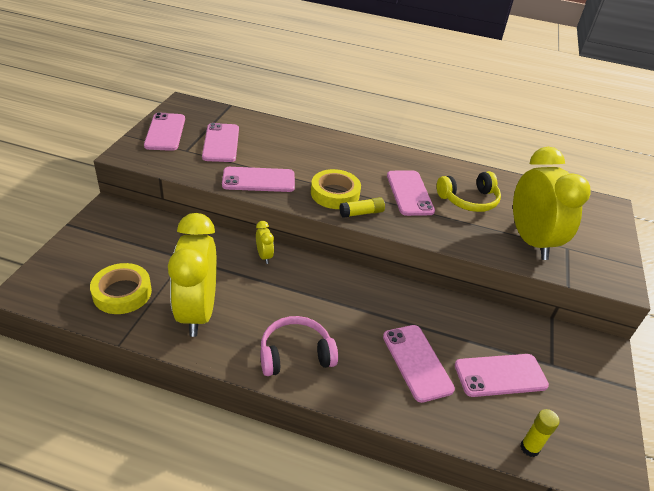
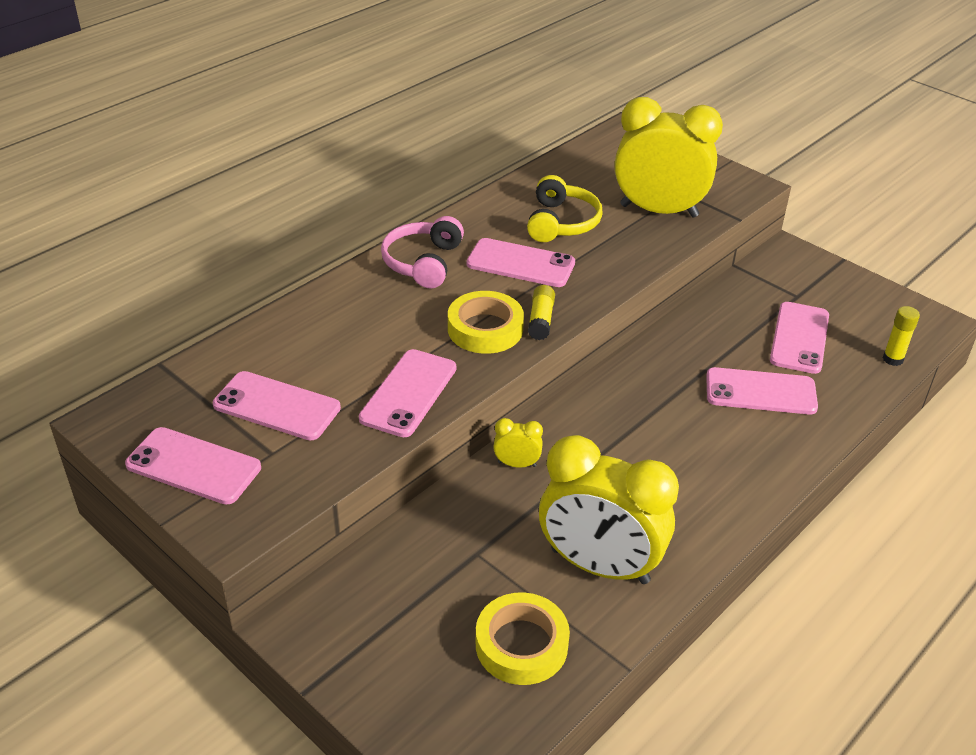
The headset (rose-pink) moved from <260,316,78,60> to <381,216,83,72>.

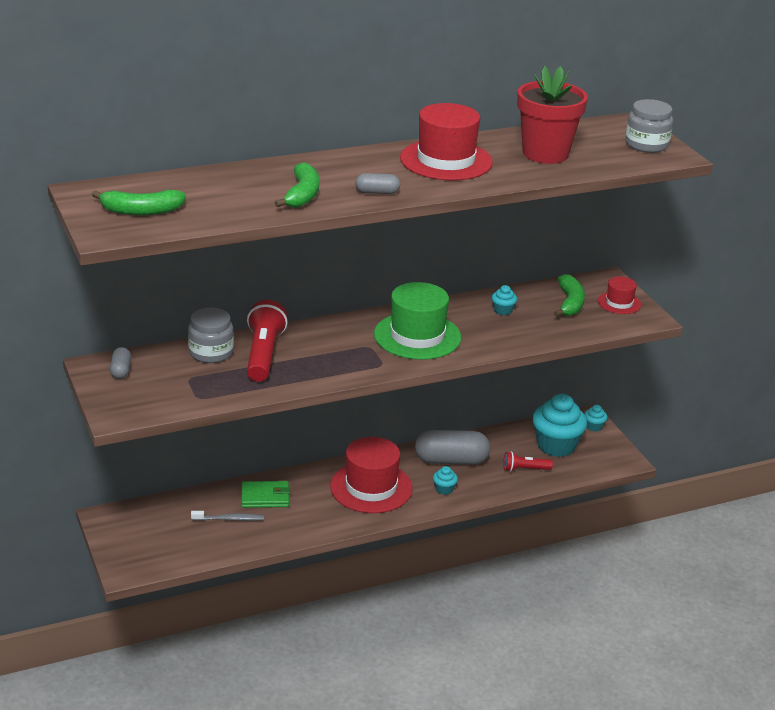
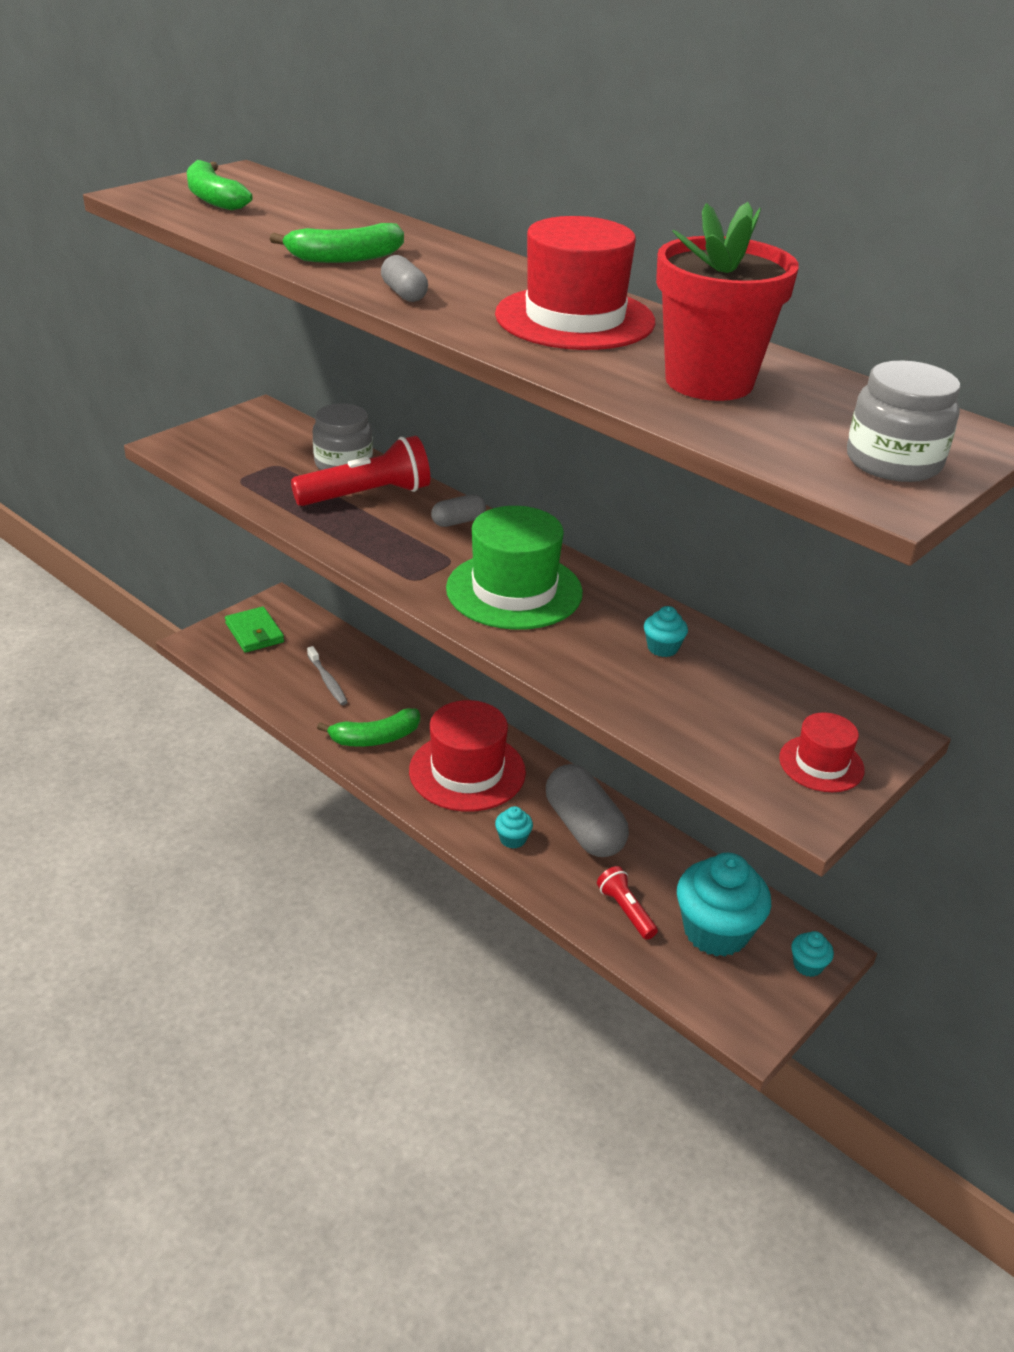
The pill shape (gray) moved from <110,347,21,32> to <431,494,55,33>.
The card wallet (leaf-green) moved from <241,481,49,27> to <225,606,59,47>.
The toy banana (leaf-green) moved from <554,274,31,43> to <317,708,103,39>.

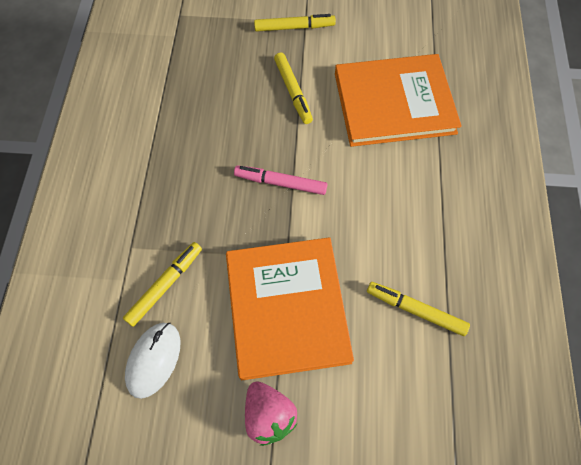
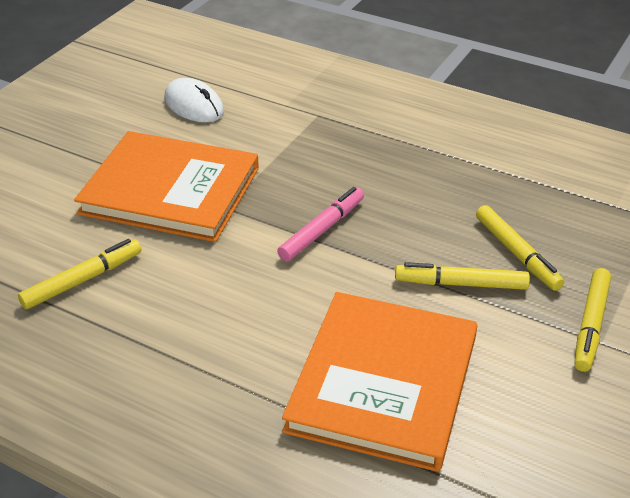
The toy strawberry (rose-pink) at <245,381,52,65> disappeared.
The marker (golden) moved from <123,242,79,85> to <476,205,88,86>.

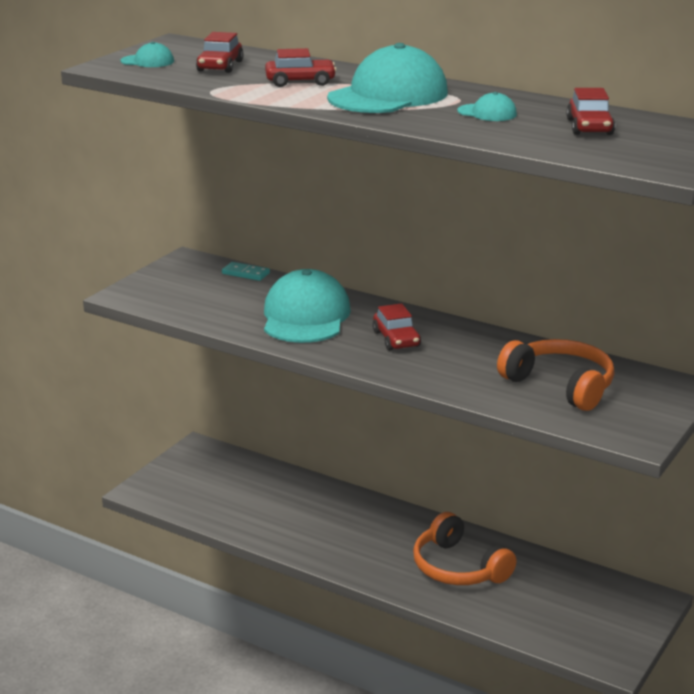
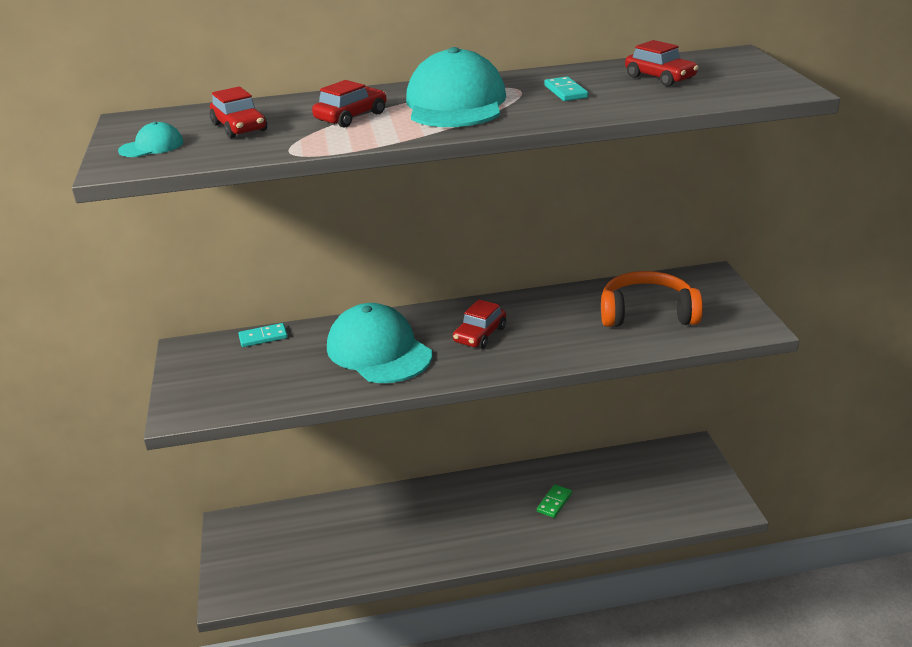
The headset (bright orange) at <413,512,104,73> was replaced by the domino (leaf-green) at <537,484,35,34>.
The baseball cap (aqua) at <457,92,60,29> was replaced by the domino (aqua) at <544,76,44,25>.
The toy car (scarlet) at <372,303,49,48> turned 90 degrees clockwise.

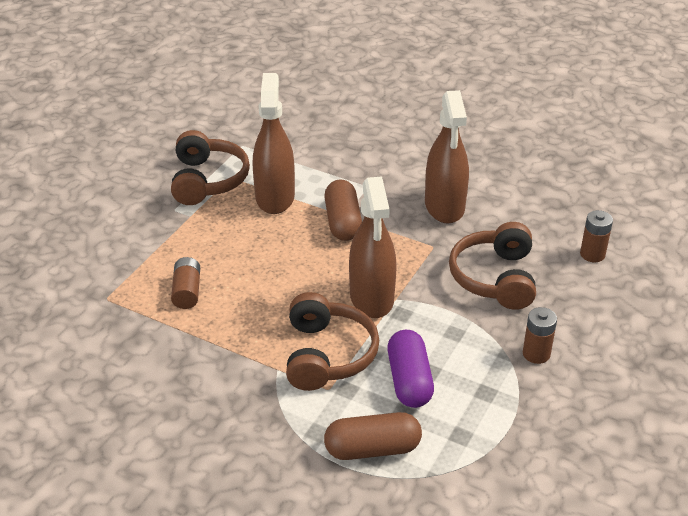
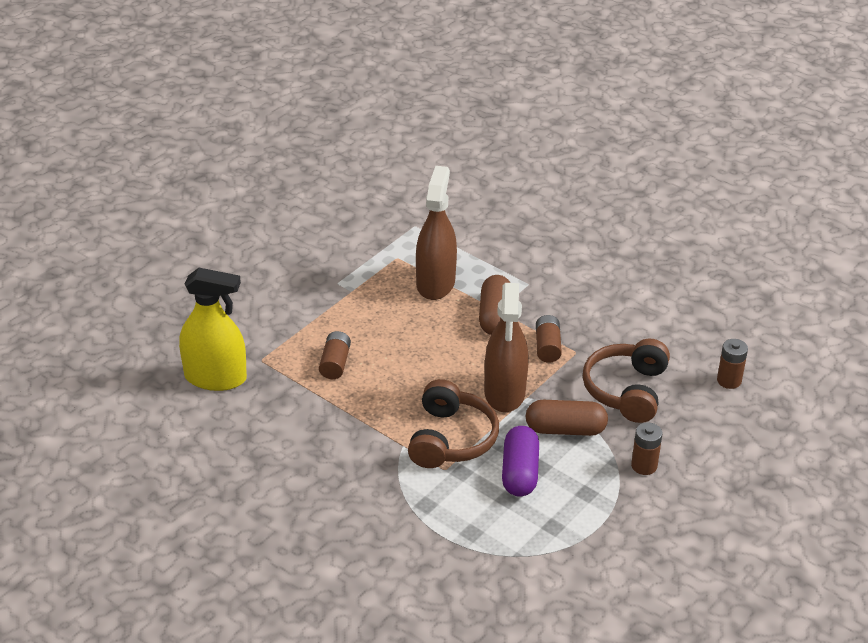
The headset (russet) at <171,130,79,75> disappeared.
The spray cleaner (russet) at <425,90,44,133> disappeared.
The spray cleaner (golden) at <179,268,68,123> appeared.
The AA battery (russet) at <536,315,26,47> appeared.
The pill shape (russet) moved from <324,412,98,48> to <526,400,82,36>.

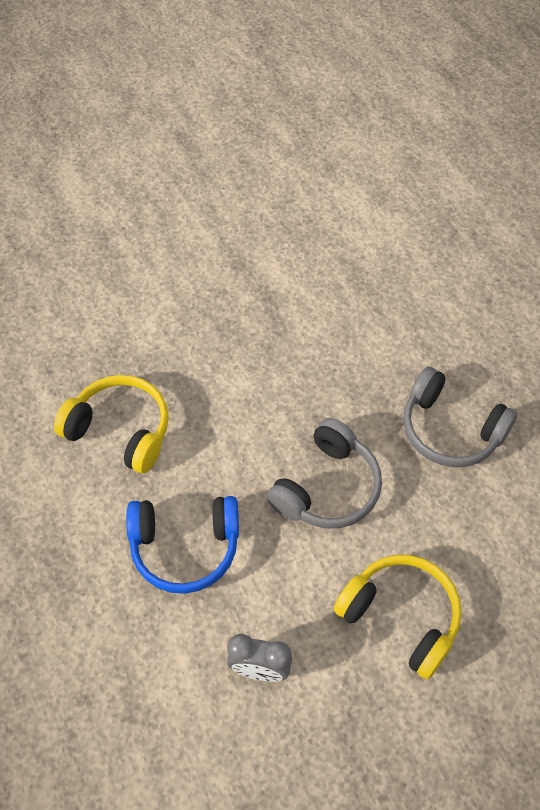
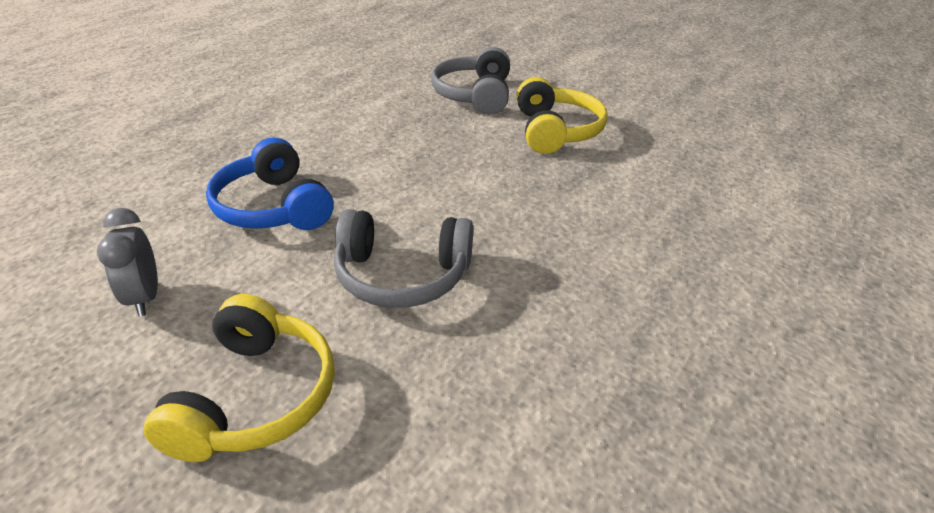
The headset (golden) moved from <54,375,115,98> to <516,77,92,77>.
The headset (gray) moved from <403,367,114,100> to <431,47,79,67>.

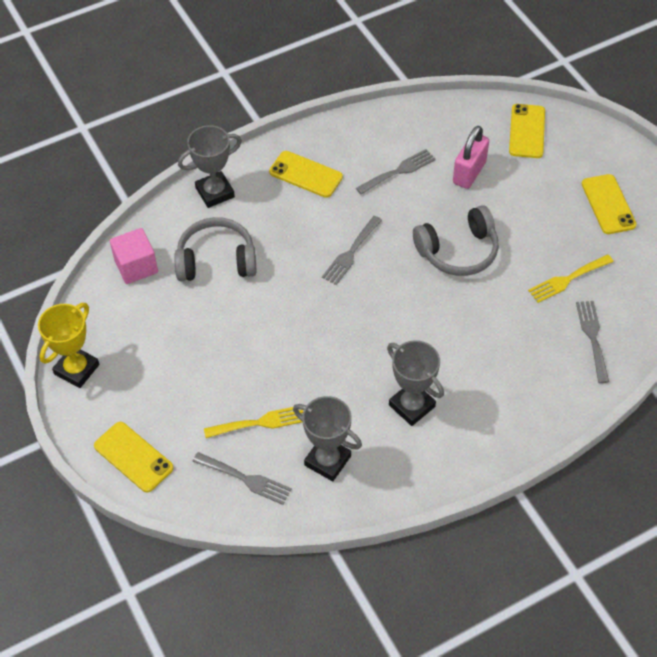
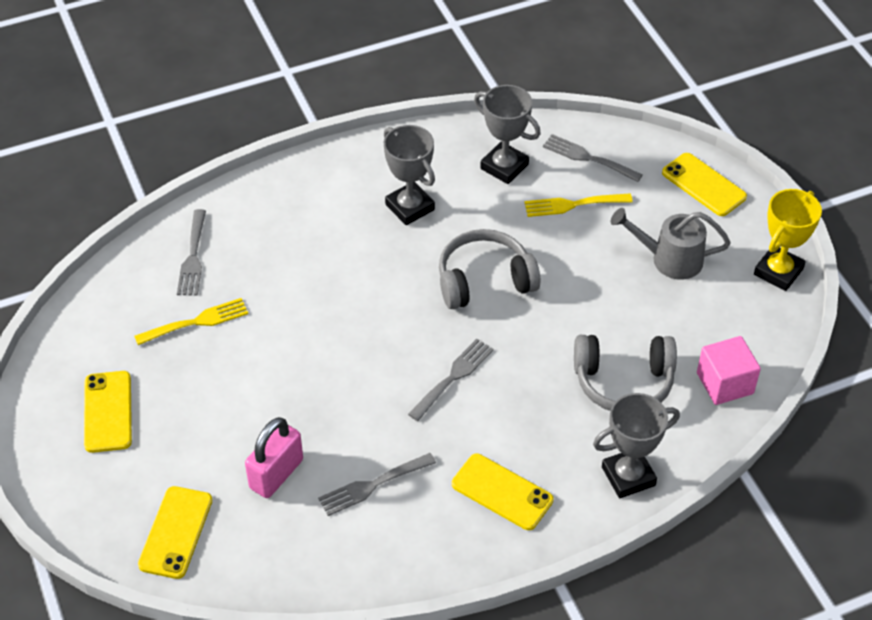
The sprinkling can (gray) at <611,208,120,72> appeared.
The headset (gray) moved from <413,205,86,71> to <439,229,101,80>.

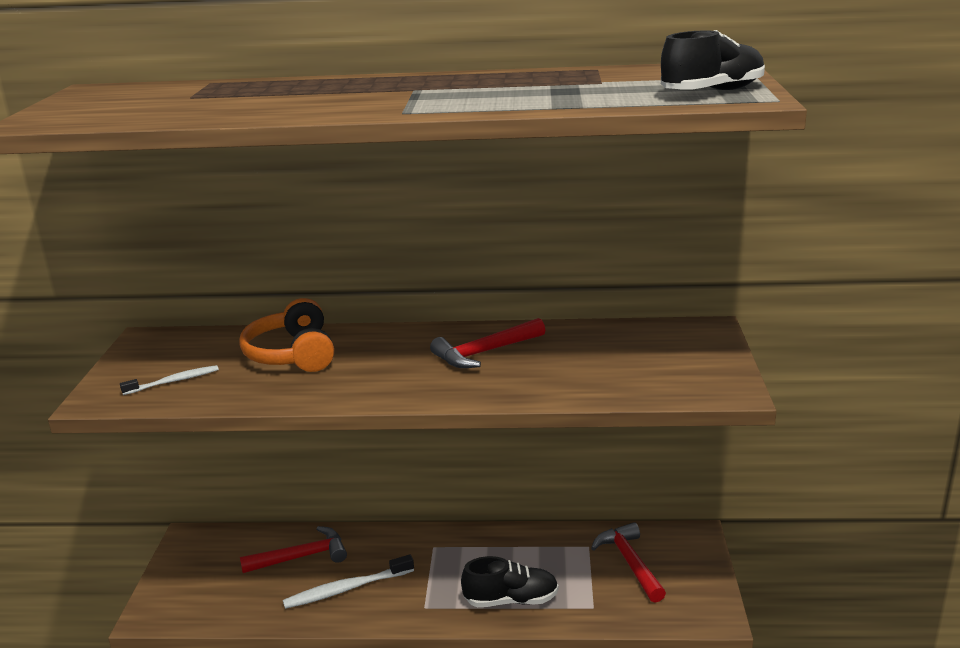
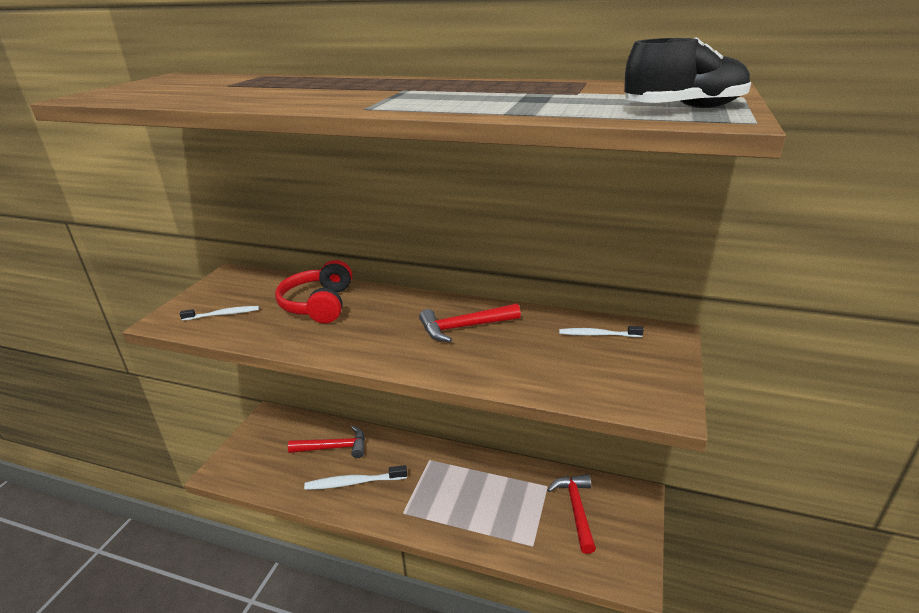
The lace-up shoe (jet-black) at <461,556,97,51> disappeared.
The dental brush (white) at <559,326,85,11> appeared.
The headset (bright orange) at <239,298,95,74> became the headset (scarlet) at <275,260,77,63>.

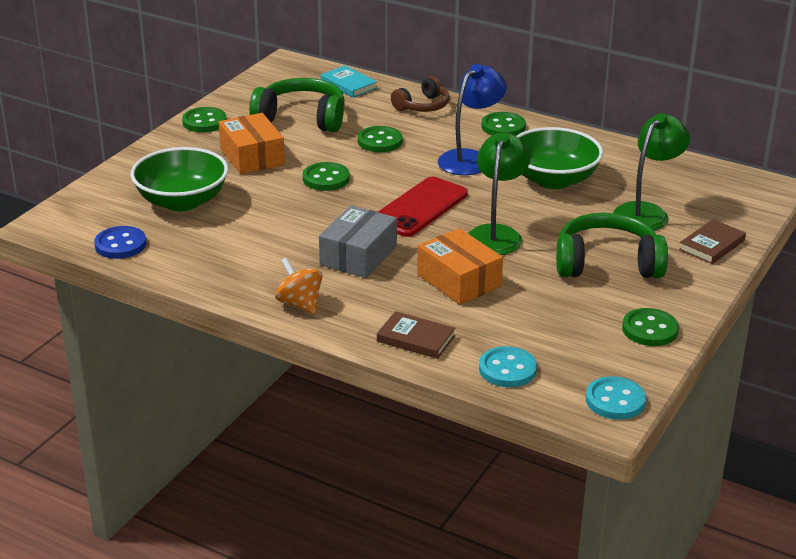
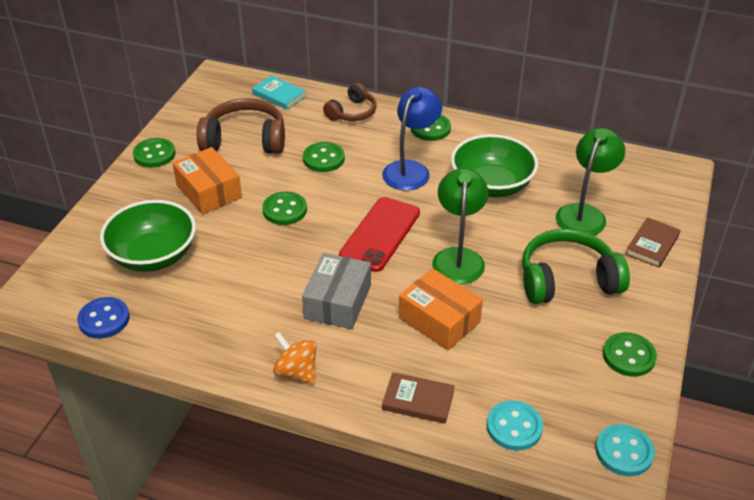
The headset (leaf-green) at <249,78,96,54> became the headset (russet) at <197,98,88,56>.

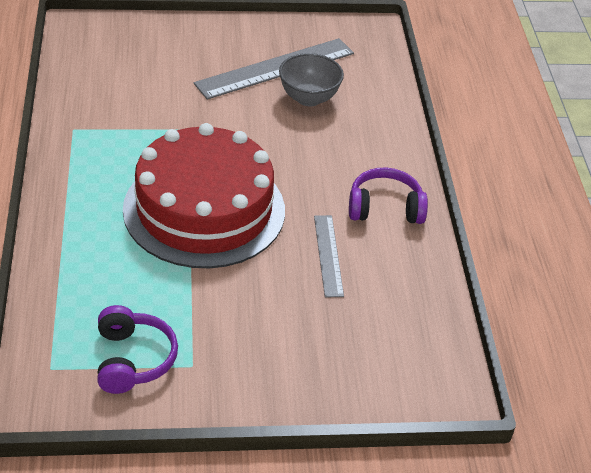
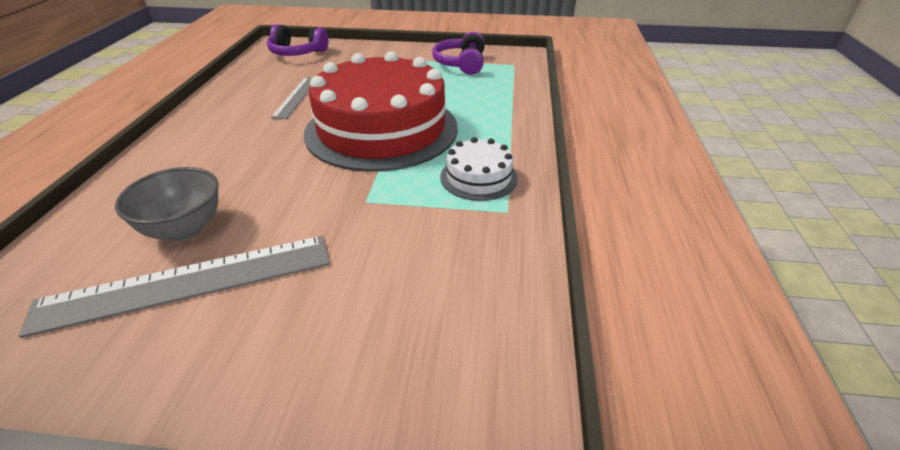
The gateau (white) at <440,137,78,64> appeared.
The headset (purple) moved from <349,168,79,56> to <267,24,61,32>.

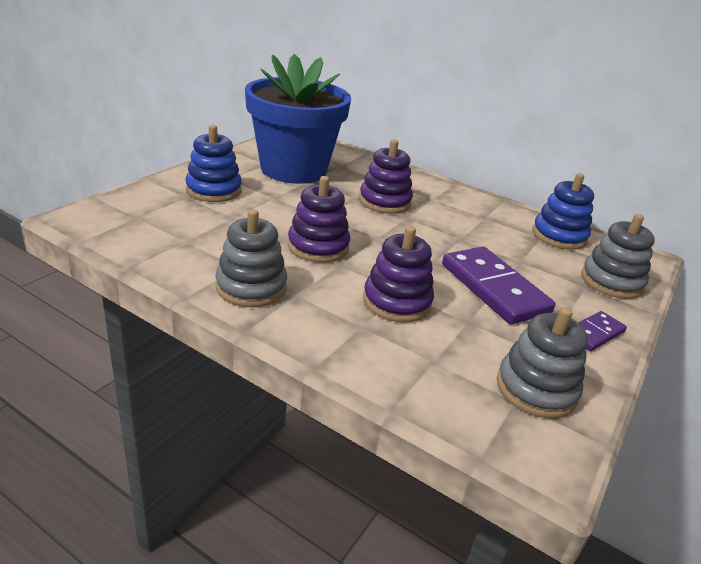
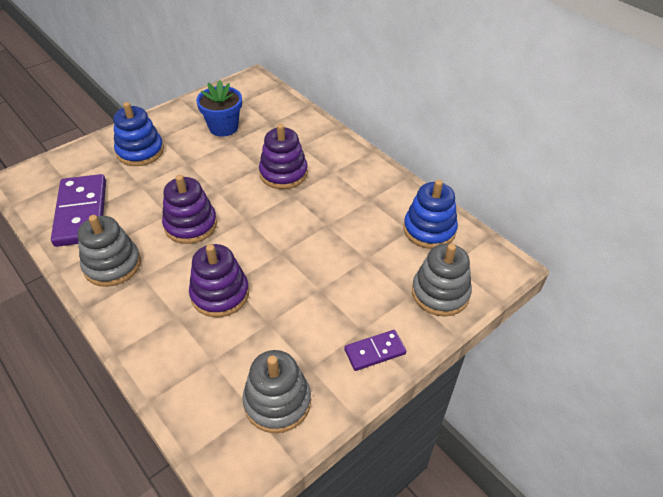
The domino (purple) moved from <442,247,114,77> to <51,174,55,73>.
The potted plant (royal blue) at <245,54,106,130> changed to 0.49 times the size.

